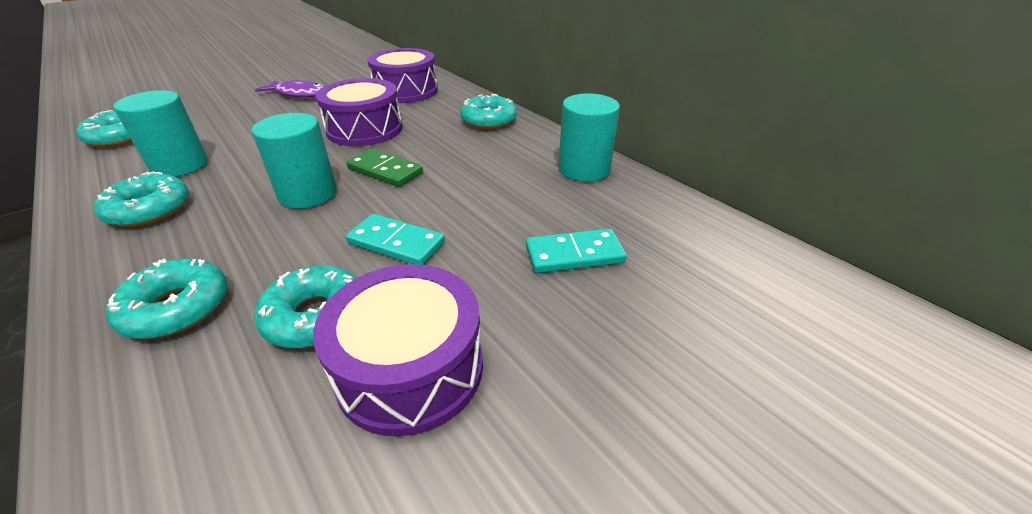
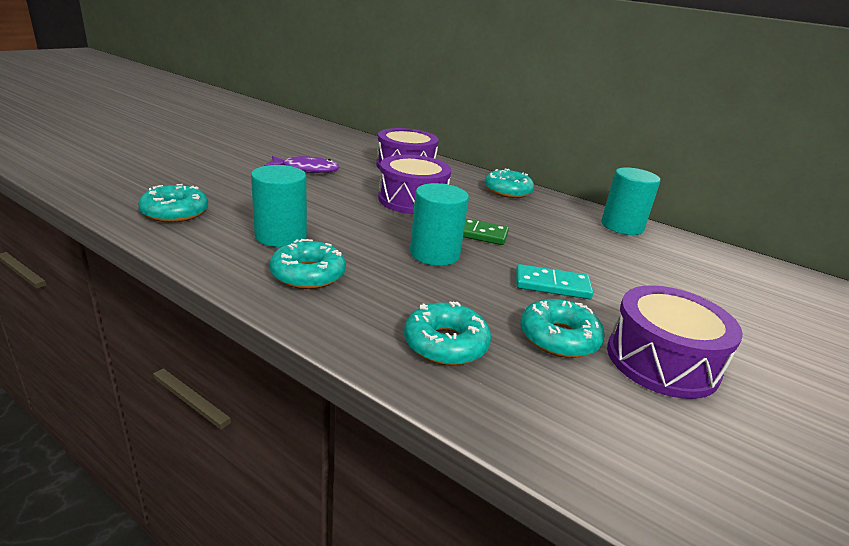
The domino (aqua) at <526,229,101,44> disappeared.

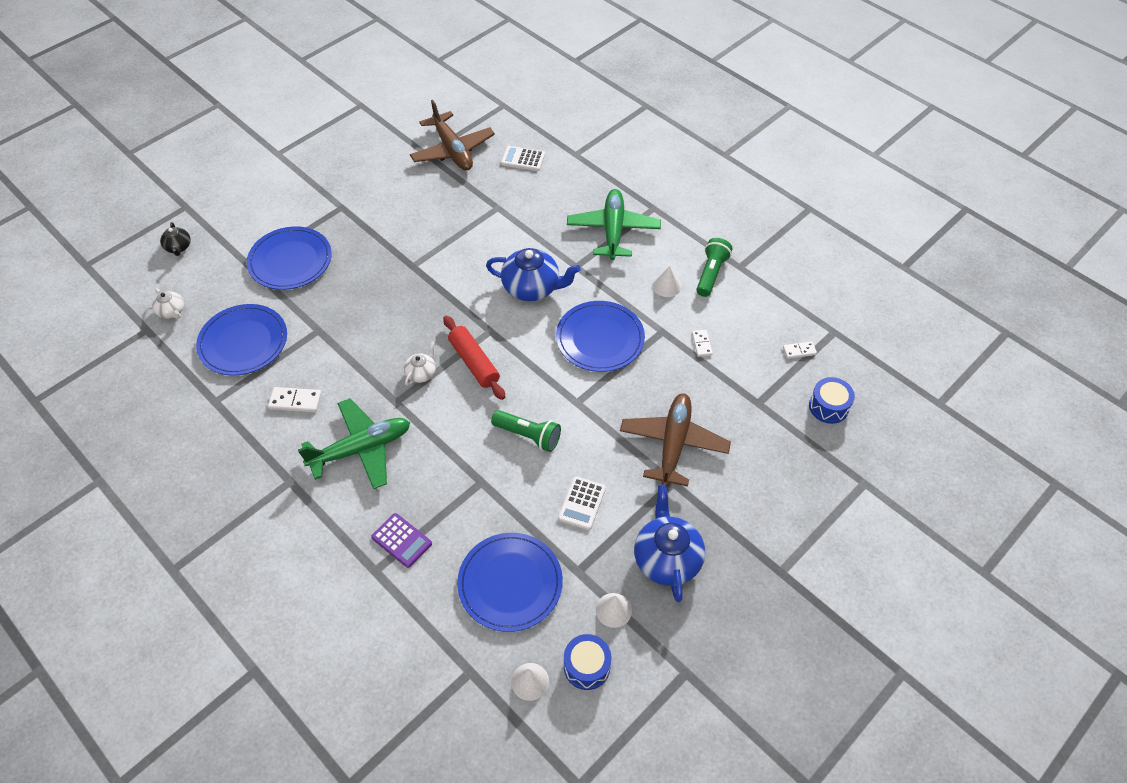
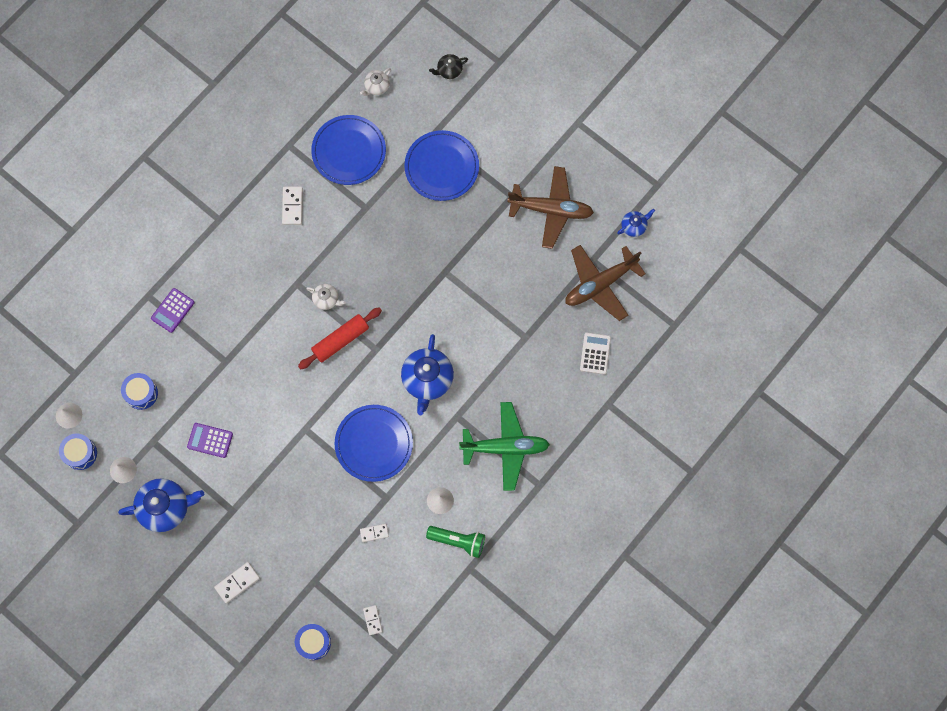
The toy plane (leaf-green) at <298,398,112,91> disappeared.
The flashlight (leaf-green) at <491,410,70,42> disappeared.
The domino (white) at <214,562,46,42> appeared.
The china teapot (royal blue) at <617,209,38,28> appeared.
The toy plane (russet) moved from <620,393,111,94> to <508,166,86,83>.
The plate (royal blue) at <457,533,106,99> was replaced by the snare drum (royal blue) at <121,373,37,37>.
The adding machine (white) at <558,477,48,53> became the adding machine (purple) at <187,423,46,35>.

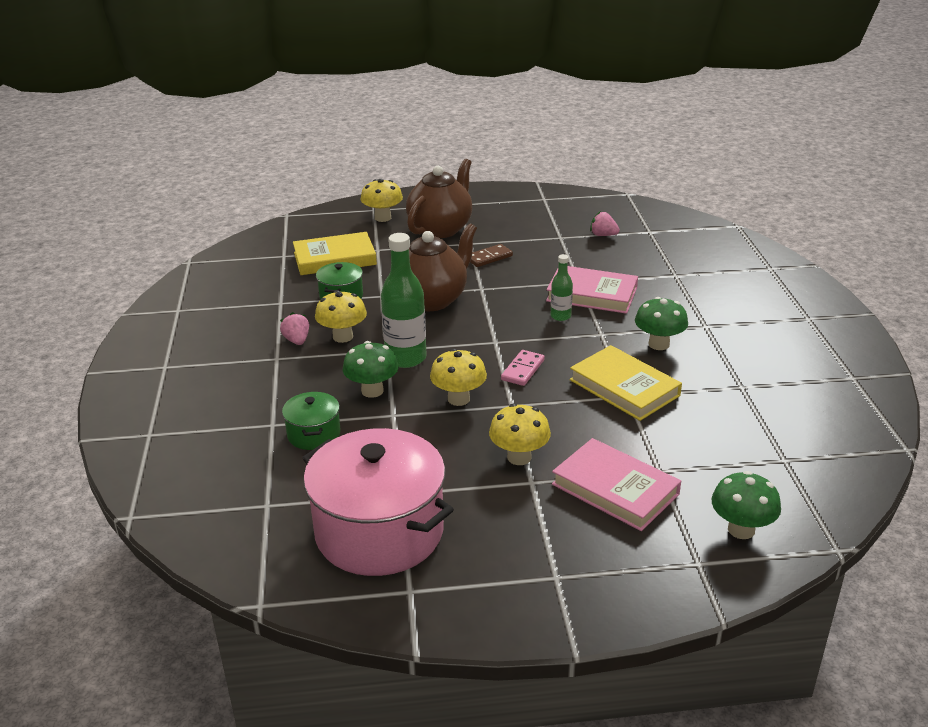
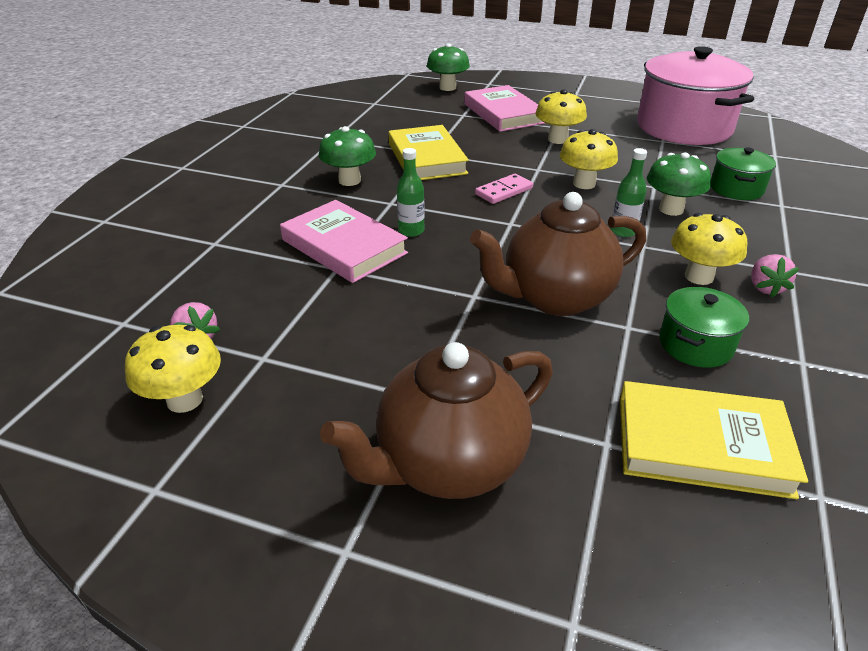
The domino (russet) at <470,244,43,23> disappeared.
The fungus (golden) moved from <361,179,42,43> to <125,325,96,88>.
The bottle (leaf-green) at <381,233,46,135> changed to 0.53 times the size.

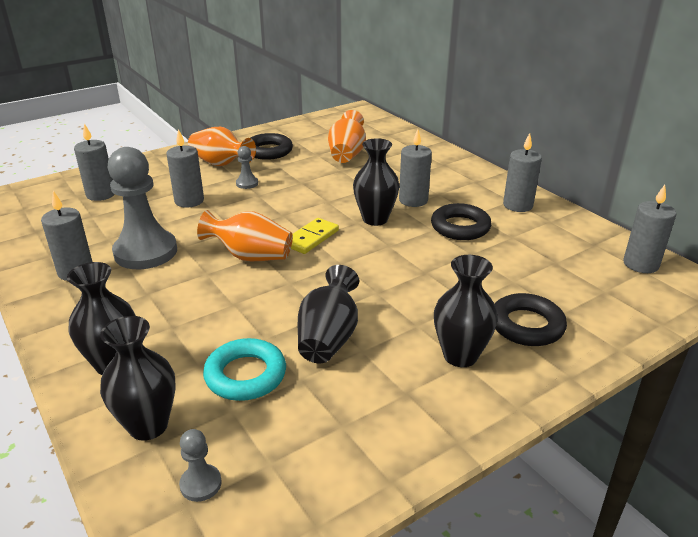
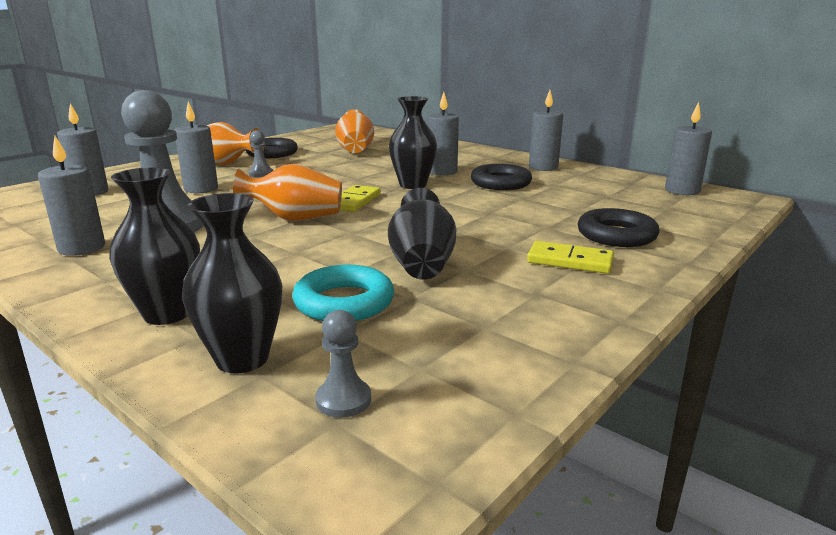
The tall vase (jet-black) at <434,255,64,112> was replaced by the domino (golden) at <527,241,87,33>.

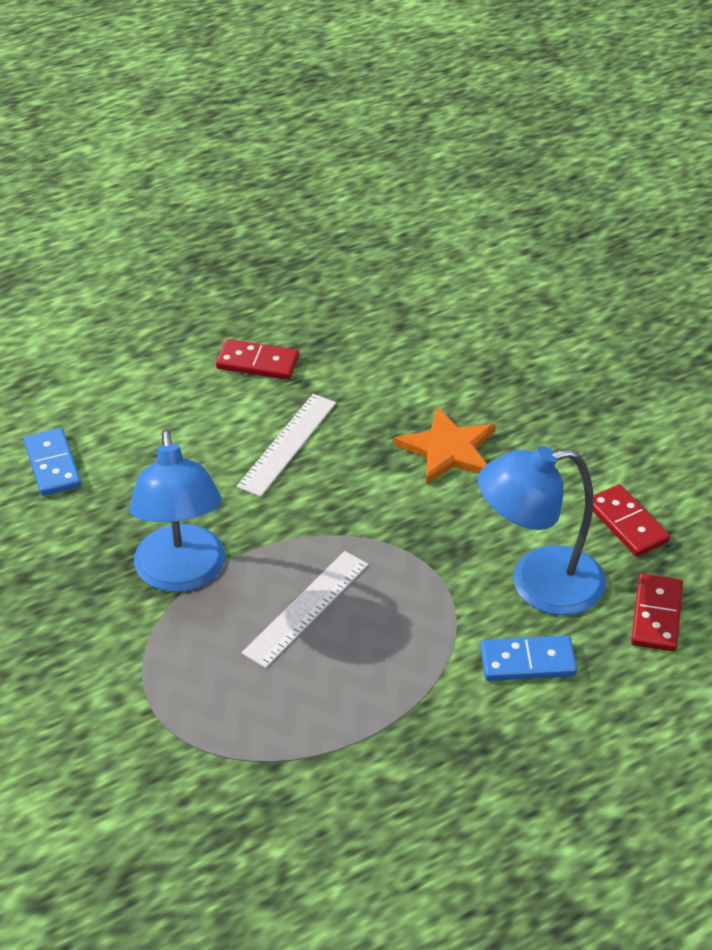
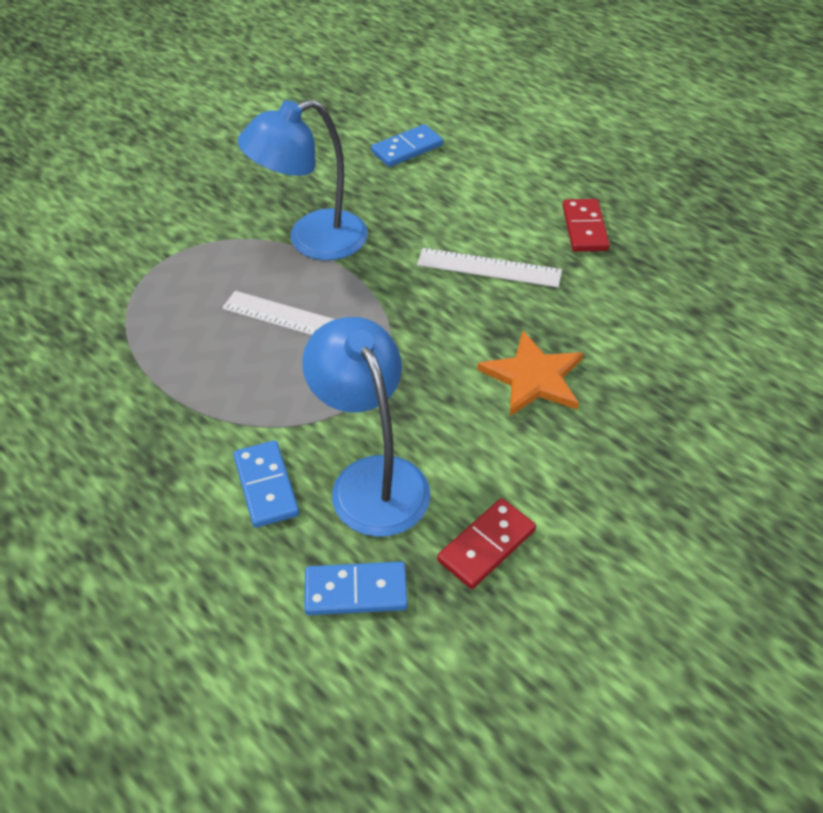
The domino (scarlet) at <631,574,52,78> became the domino (royal blue) at <304,562,104,53>.

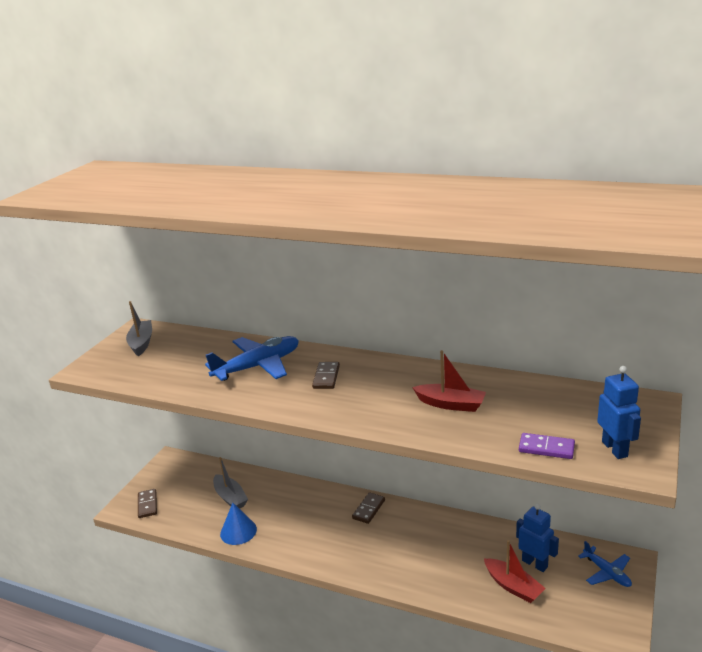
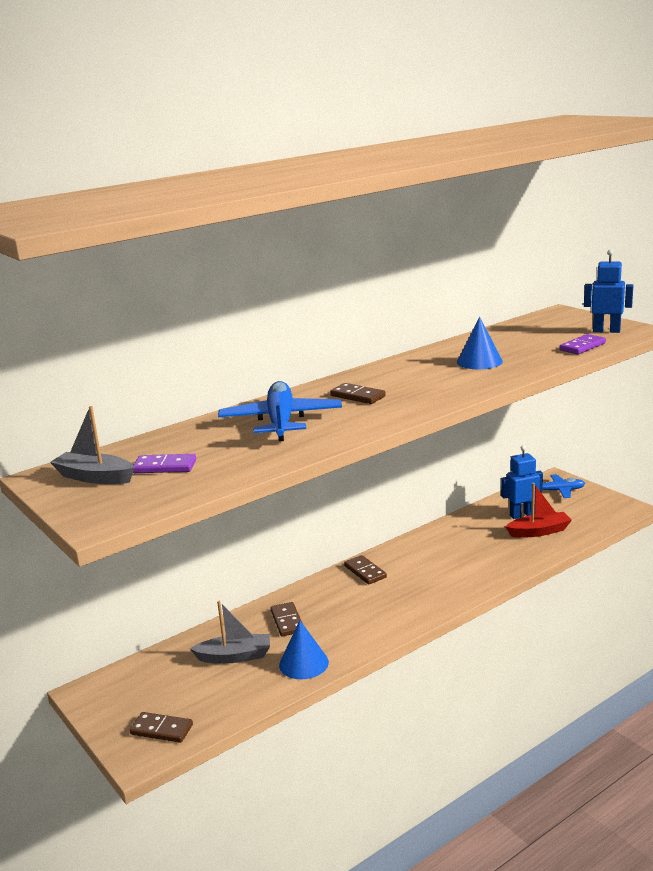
The domino (purple) at <133,454,63,19> appeared.
The domino (russet) at <271,602,32,34> appeared.
The toy boat (scarlet) at <412,350,74,62> was replaced by the solid cone (royal blue) at <457,316,46,53>.

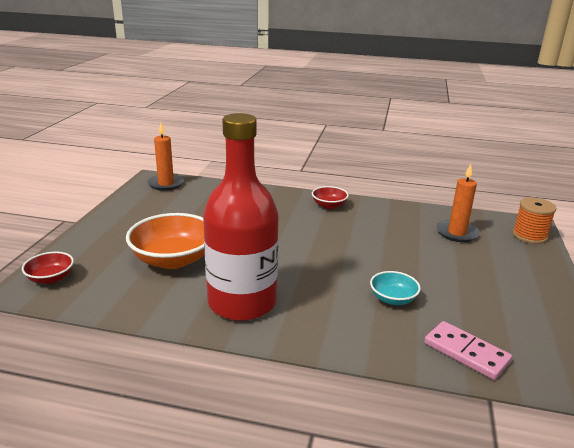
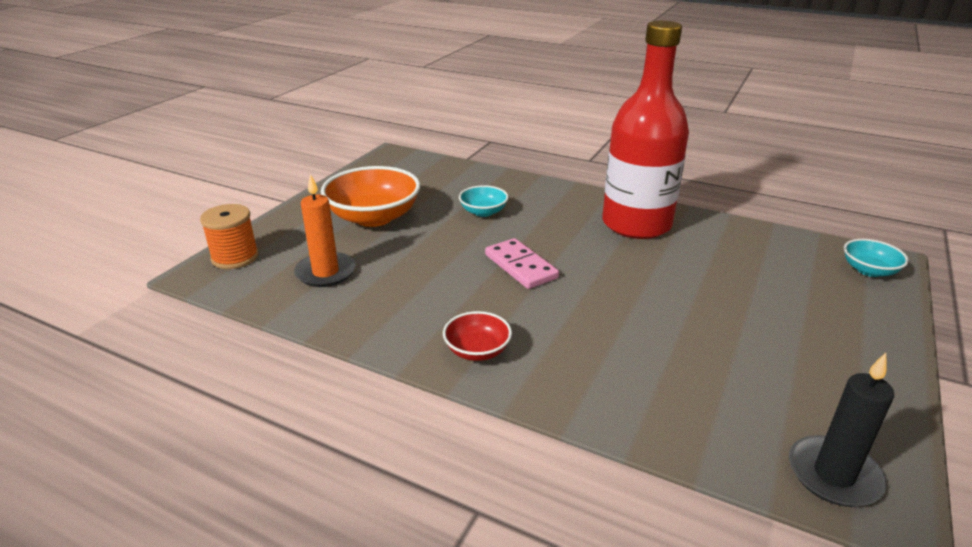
The deep dish (bright orange) moved from <126,213,79,56> to <321,166,99,61>.
The domino (rose-pink) moved from <424,321,88,59> to <485,238,74,51>.
The deep dish (scarlet) at <22,252,52,32> became the deep dish (aqua) at <844,239,65,38>.
The pillar candle (bright orange) at <147,123,37,68> became the pillar candle (jet-black) at <789,353,105,154>.

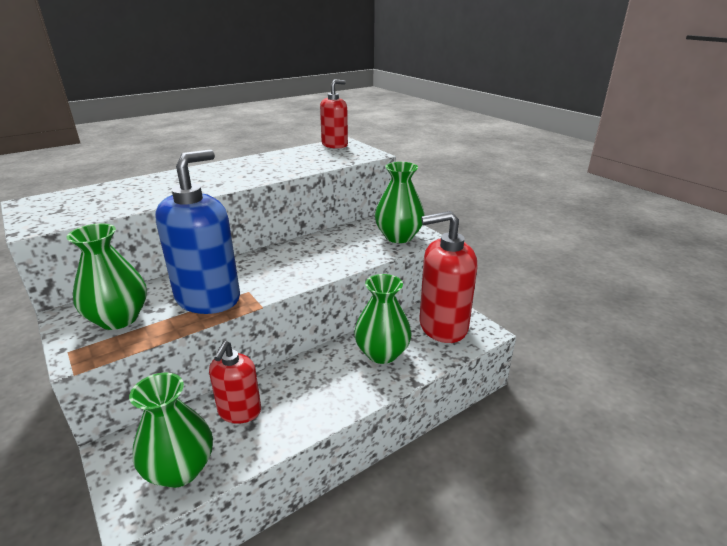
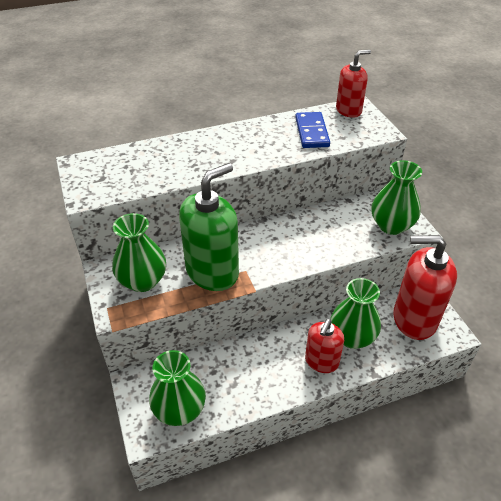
The domino (royal blue) at <295,112,35,36> appeared.
The soap dispenser (scarlet) moved from <209,341,52,83> to <305,319,39,54>.
The soap dispenser (royal blue) at <155,149,85,165> became the soap dispenser (leaf-green) at <179,163,60,128>.

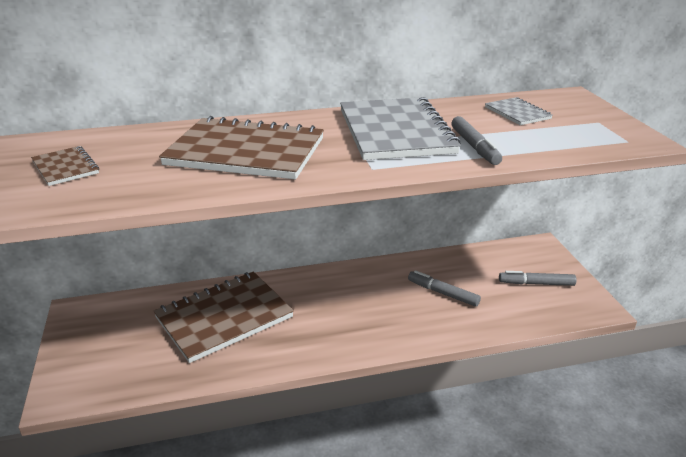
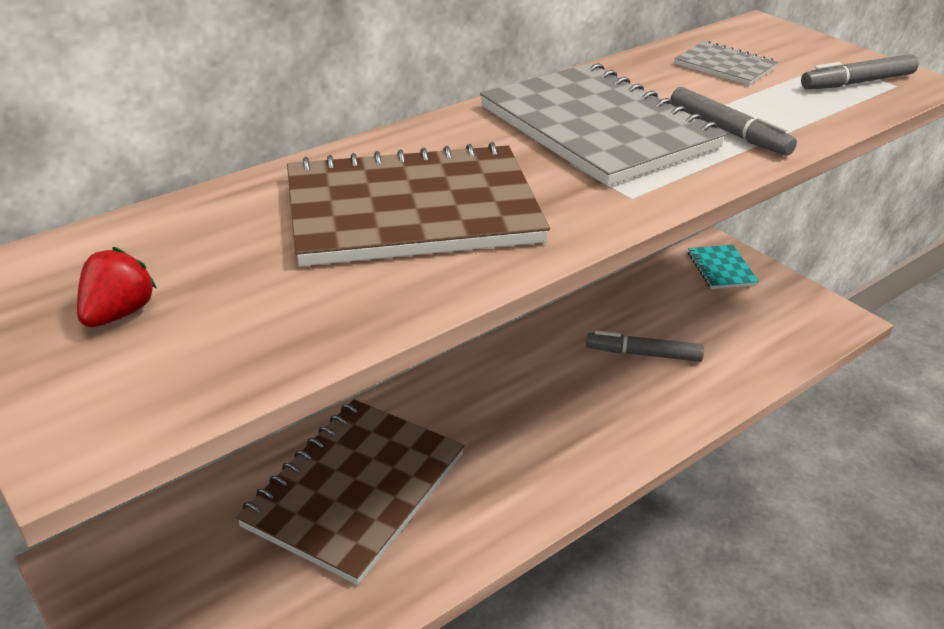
The exercise book (aqua) at <688,245,71,44> appeared.
The marker (gray) moved from <499,271,78,15> to <801,54,118,36>.
The exercise book (russet) at <31,146,68,40> was replaced by the toy strawberry (scarlet) at <77,247,80,80>.

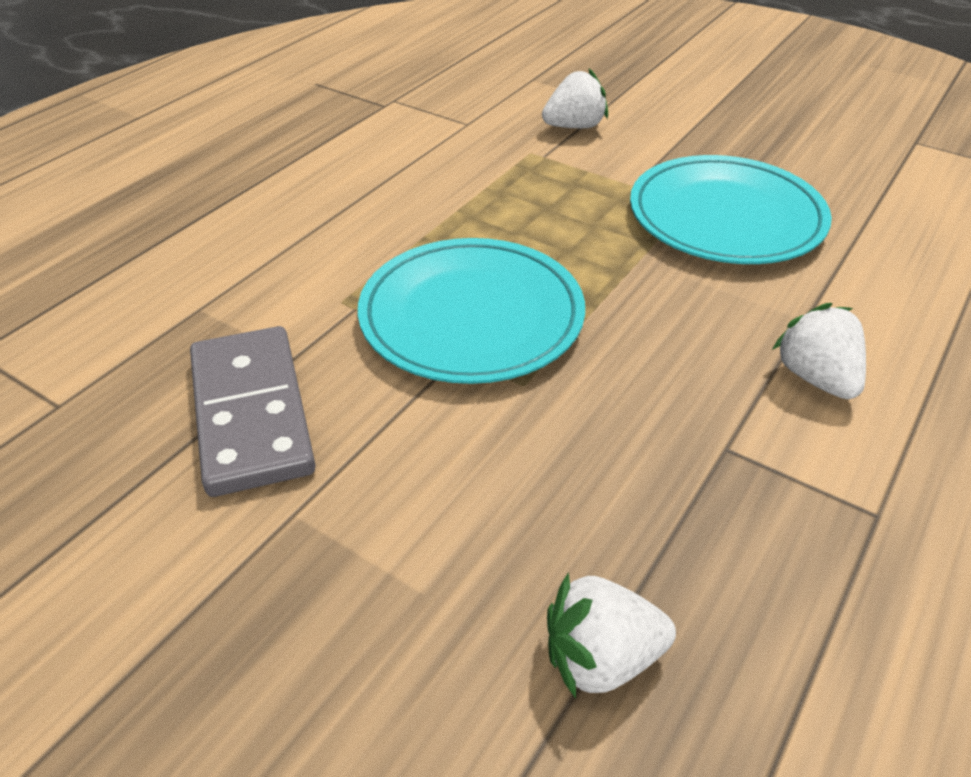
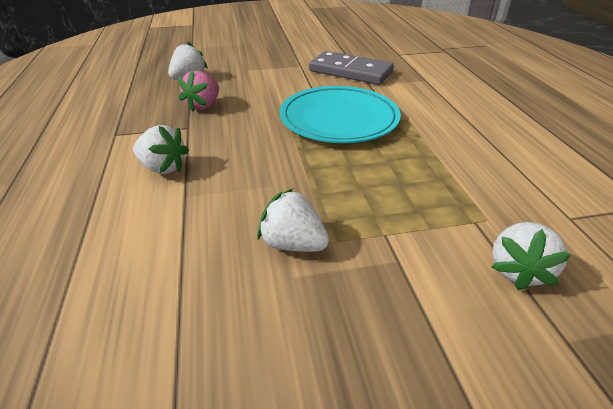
The toy strawberry (rose-pink) at <178,70,41,42> appeared.
The plate (aqua) at <630,155,202,109> was replaced by the toy strawberry (white) at <257,189,72,63>.

